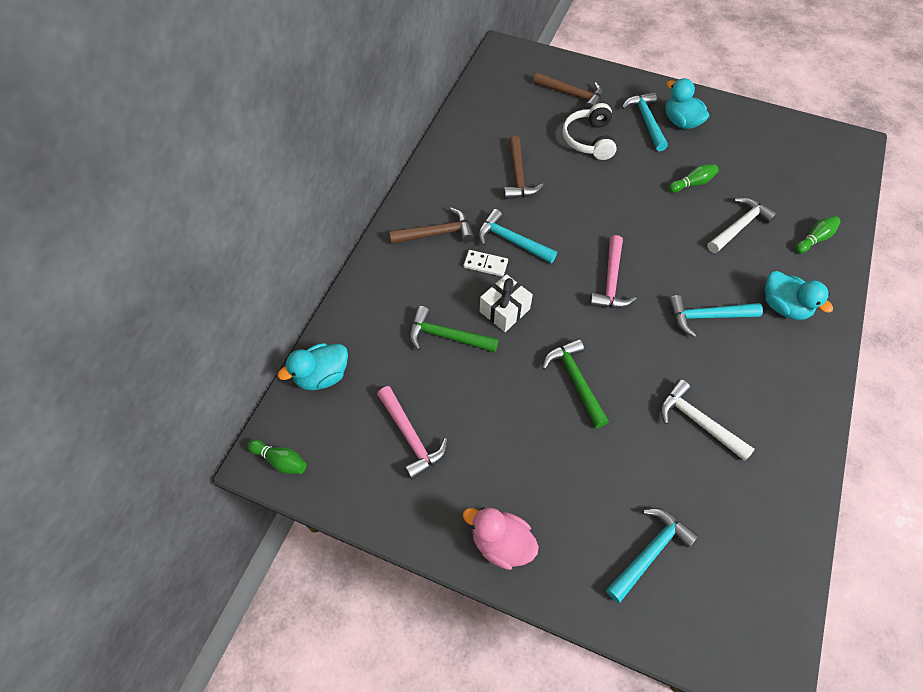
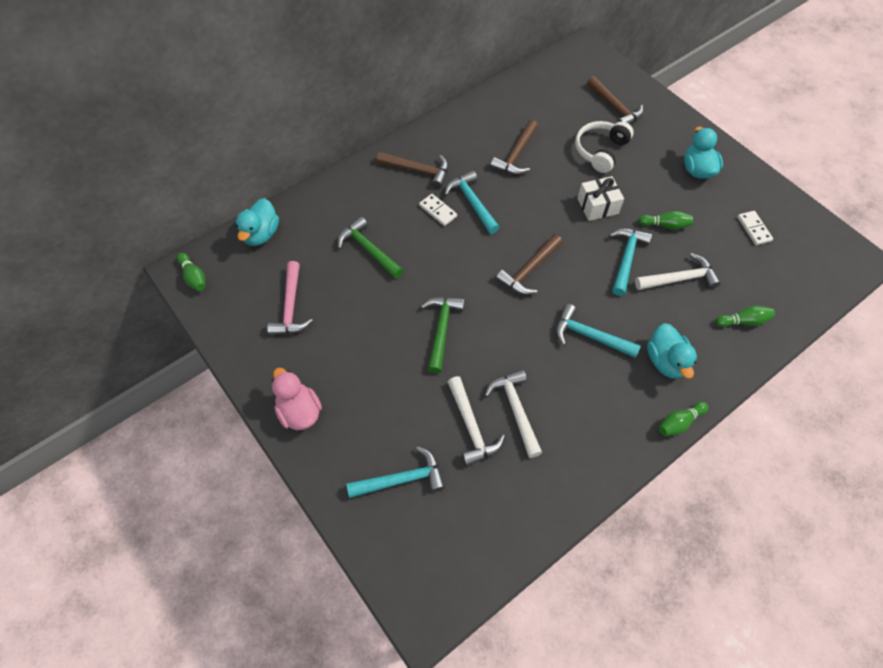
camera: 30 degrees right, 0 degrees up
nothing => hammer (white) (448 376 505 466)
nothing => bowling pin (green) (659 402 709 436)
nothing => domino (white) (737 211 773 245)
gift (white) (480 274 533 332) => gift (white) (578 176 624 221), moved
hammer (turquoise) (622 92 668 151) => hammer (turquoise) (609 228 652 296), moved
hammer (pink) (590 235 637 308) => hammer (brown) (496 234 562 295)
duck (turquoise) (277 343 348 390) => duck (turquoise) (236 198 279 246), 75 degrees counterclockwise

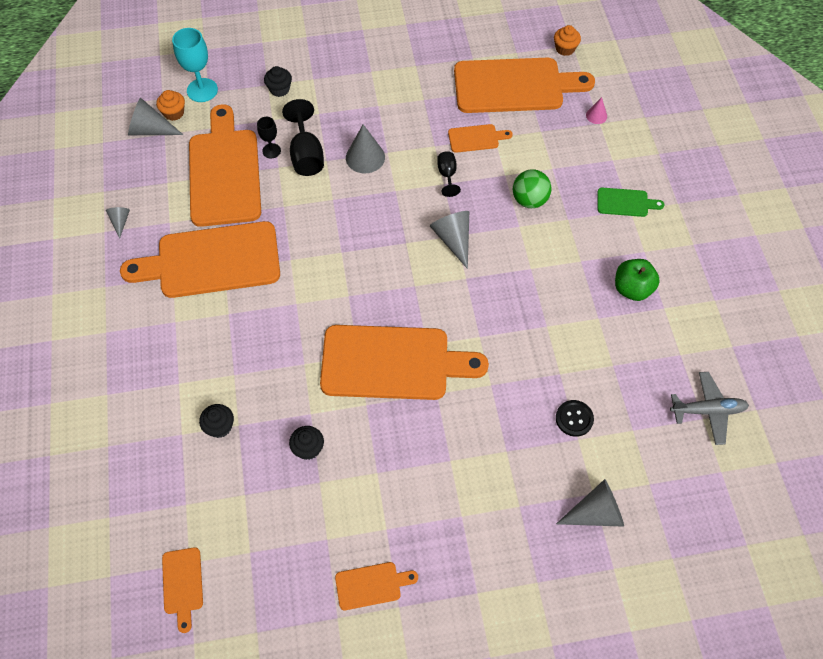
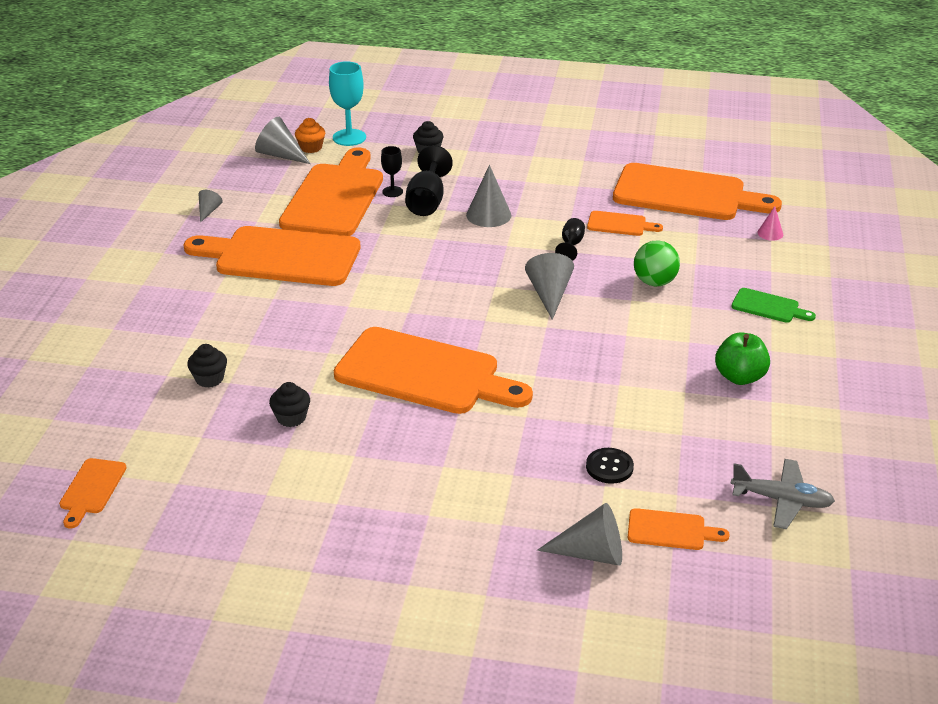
camera: 20 degrees right, 25 degrees down
cupcake (orange) (554 25 581 56) => nothing
cutting board (orange) (335 562 418 610) => cutting board (orange) (628 508 730 550), moved

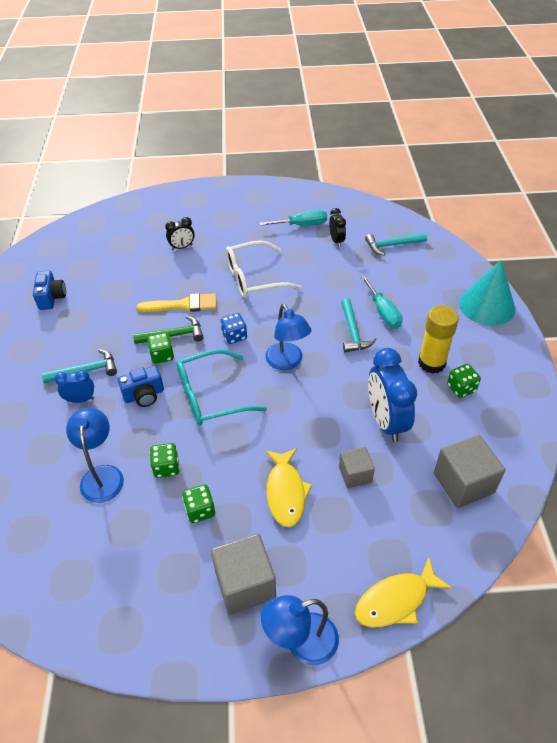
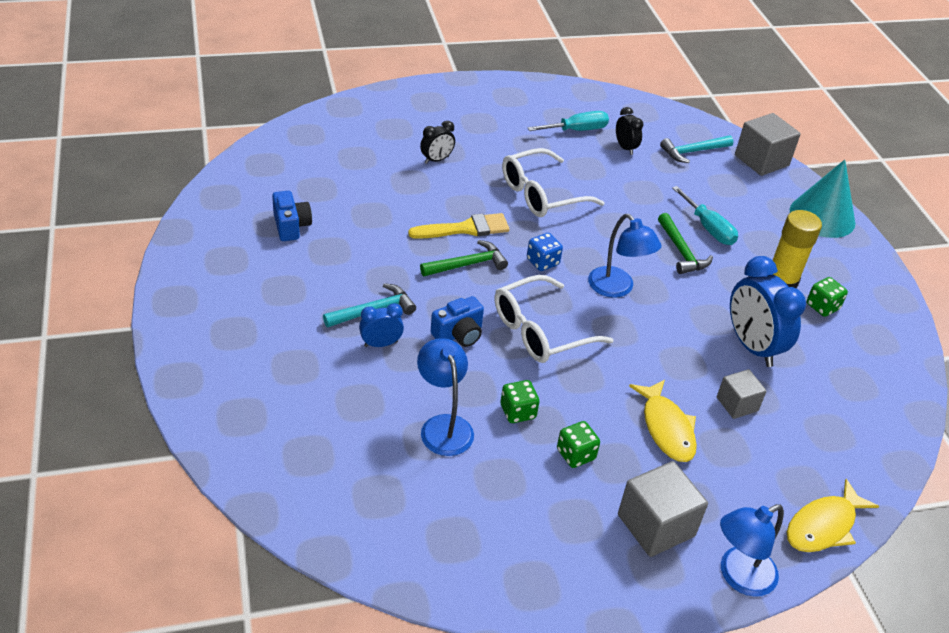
camera: 15 degrees left, 5 degrees down
dice (green) (147 333 174 364) => nothing
cube (grey) (434 435 505 508) => cube (grey) (735 113 801 176), moved
glasses (turquoise) (177 349 267 426) => glasses (white) (495 275 613 363)
hammer (turquoise) (341 298 376 352) => hammer (green) (658 213 713 274)

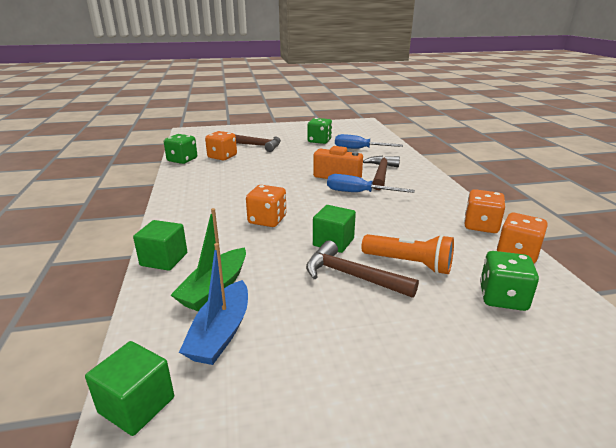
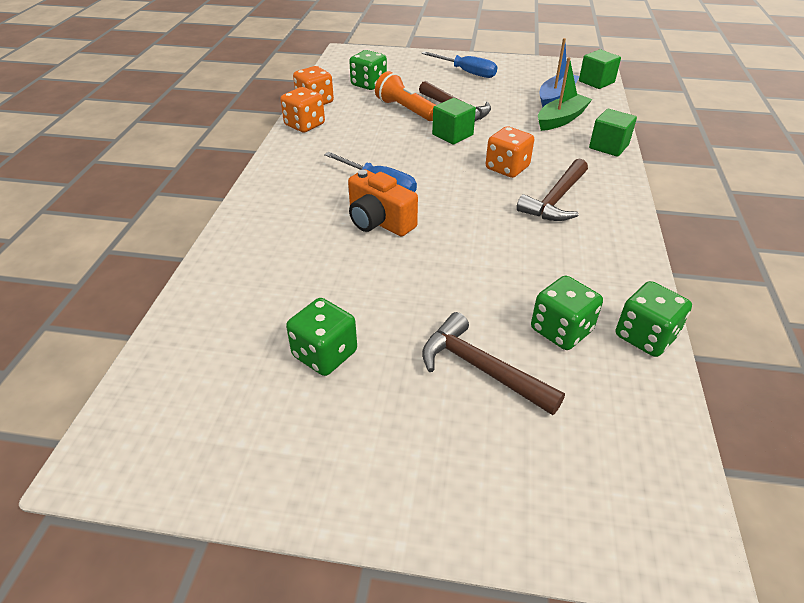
camera: 160 degrees left, 15 degrees up
screwdriver (blue) (335 134 403 149) => screwdriver (blue) (421 51 497 78), moved
hammer (brown) (363 156 400 190) => hammer (brown) (516 158 588 221), moved
dice (orange) (205 131 237 160) => dice (green) (531 276 603 350)

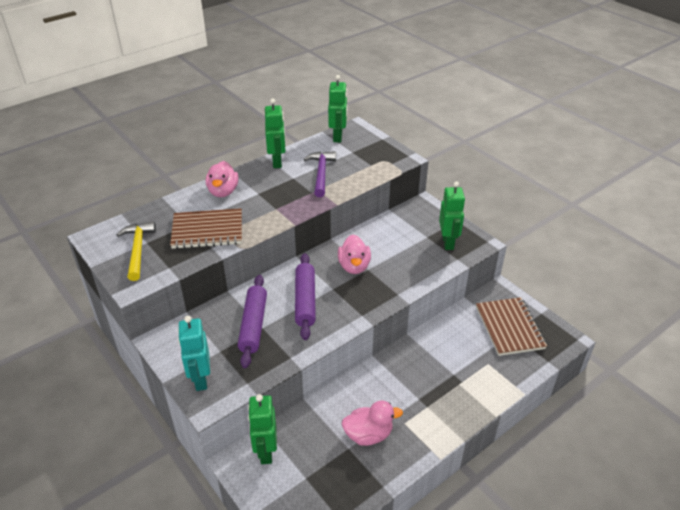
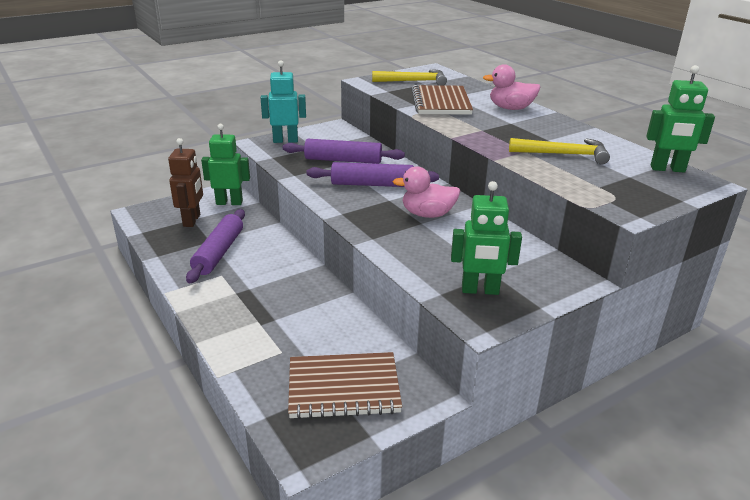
camera: 95 degrees right, 10 degrees down
robot (green) (265 98 286 168) => nothing
nothing => robot (brown) (168 138 203 227)
duck (pink) (342 401 403 446) => rolling pin (purple) (186 209 245 283)
hammer (purple) (304 151 336 197) => hammer (yellow) (509 138 610 164)

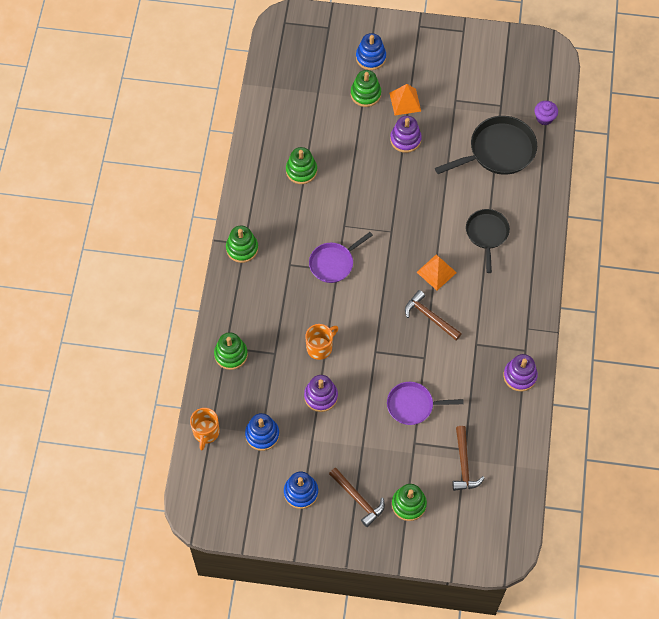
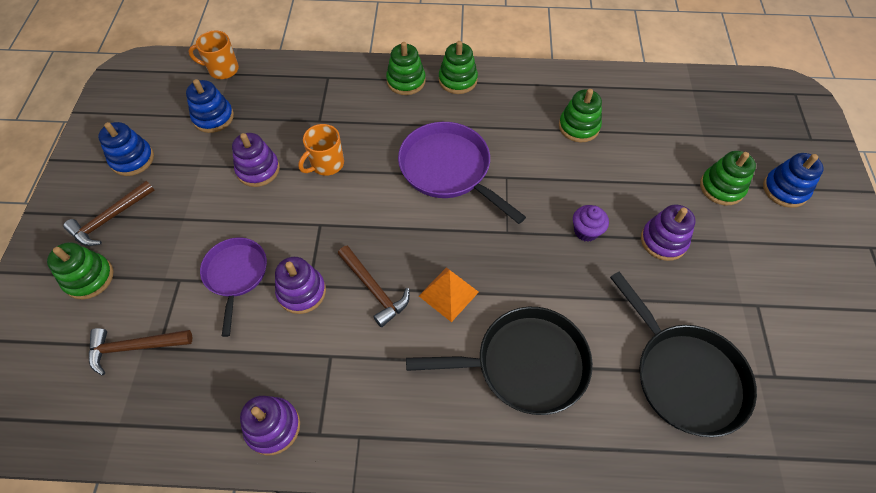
camera: 85 degrees right, 5 degrees down
pyramid (orange) (390 84 421 115) => nothing
nothing => stacking toy (purple) (275 257 326 314)
stacking toy (green) (214 332 248 370) => stacking toy (green) (386 42 426 95), moved
cupcake (purple) (534 101 558 125) => cupcake (purple) (573 205 609 242), moved
mug (orange) (305 324 338 360) => mug (orange) (298 124 344 176), 90 degrees clockwise
hammer (brown) (405 290 462 340) => hammer (brown) (338 246 410 327), 105 degrees clockwise
pan (purple) (309 232 373 283) => pan (purple) (398 122 526 224), x1.55
pan (black) (466 209 510 273) => pan (black) (406 307 593 415), x1.55

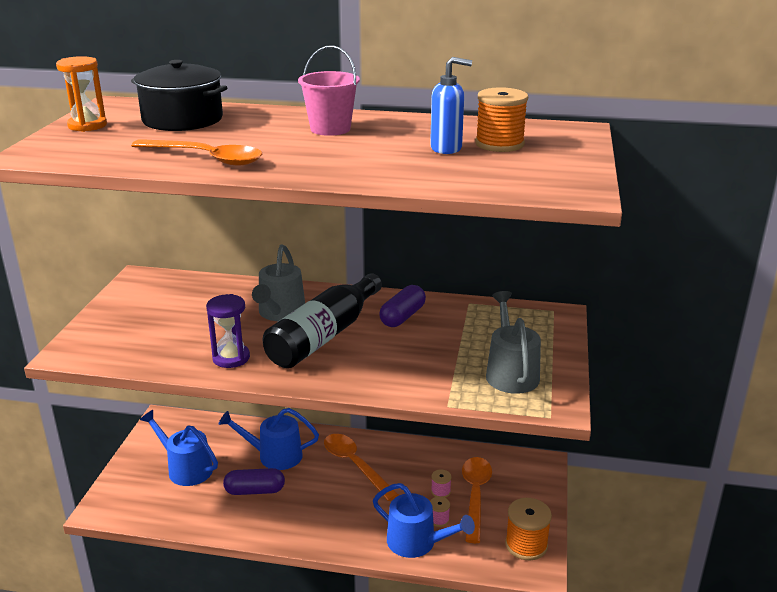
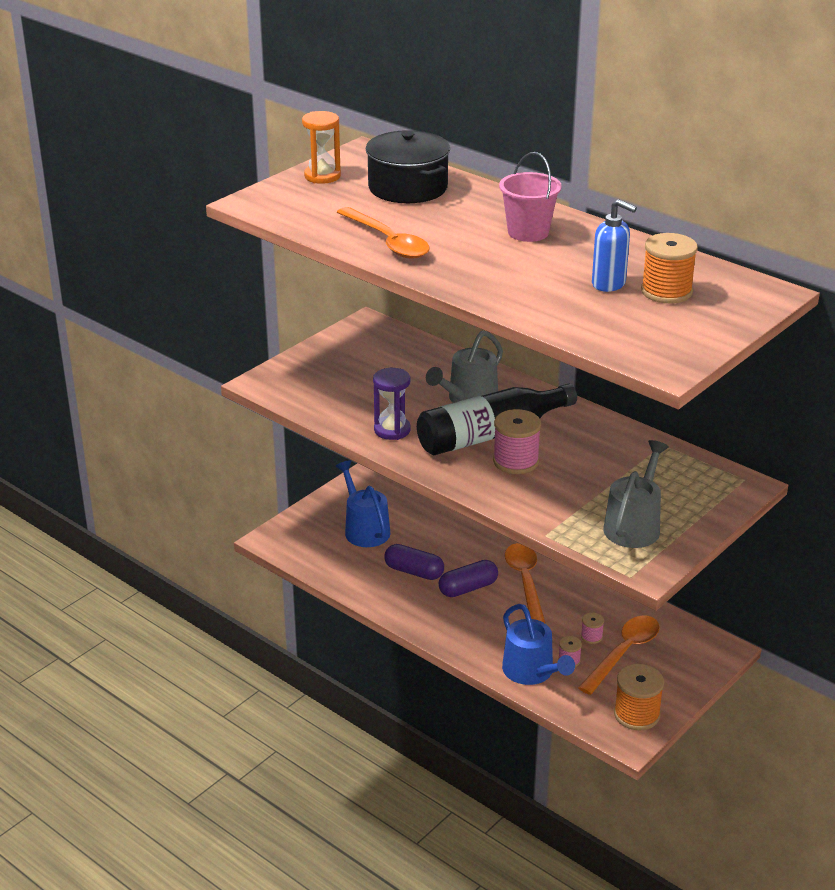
camera: 30 degrees right, 5 degrees up
watering can (blue) (218 408 319 470) => nothing
nothing => spool (pink) (493 409 541 474)
capsule (purple) (379 285 426 327) => capsule (purple) (439 560 498 597), moved

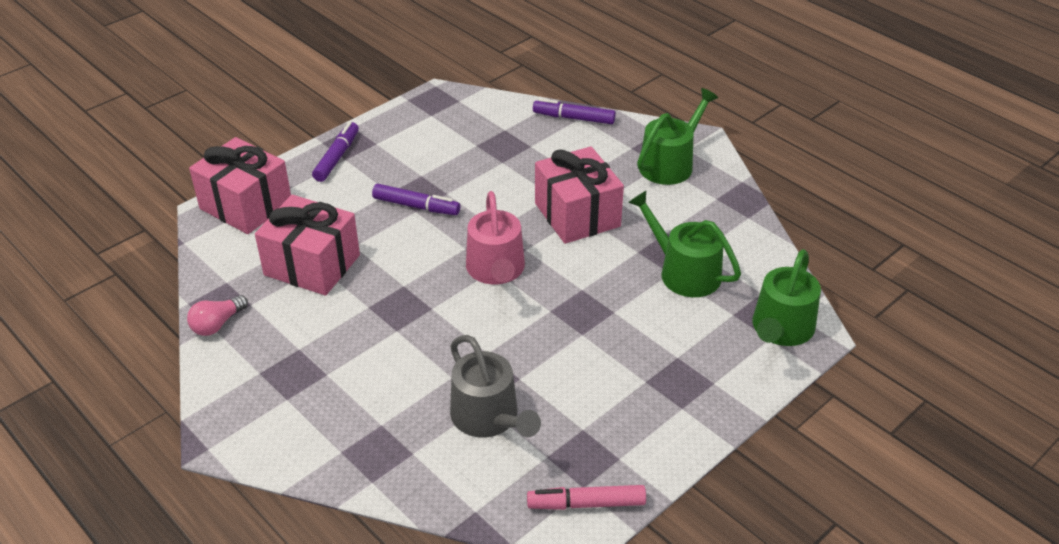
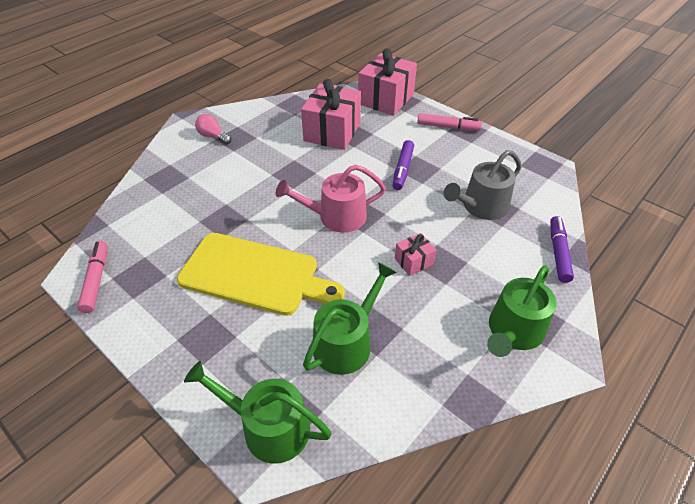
camera: 85 degrees right, 5 degrees up
nothing => cutting board (yellow) (177 233 345 316)
light bulb (pink) (187 295 248 336) => light bulb (pink) (195 114 232 145), moved
watering can (grey) (450 335 541 437) => watering can (grey) (444 150 522 220), moved
marker (purple) (312 122 359 182) => marker (pink) (417 113 482 131)
watering can (green) (637 88 718 185) => watering can (green) (487 266 556 357), 90 degrees clockwise
gift (pink) (535 146 624 244) => gift (pink) (395 233 436 276), x0.48

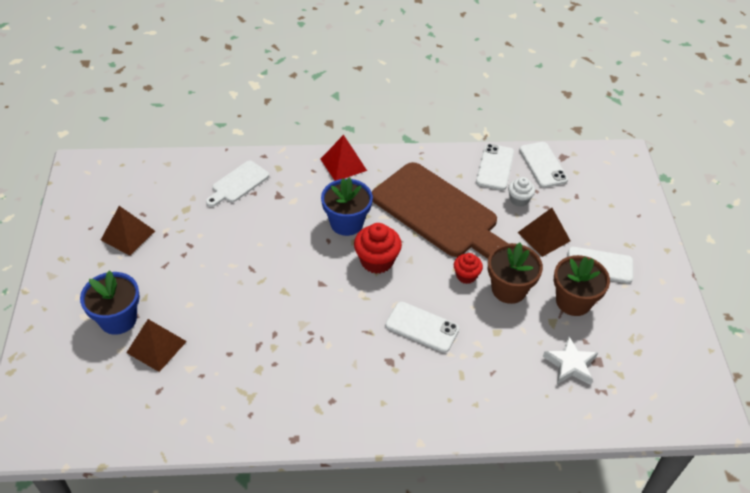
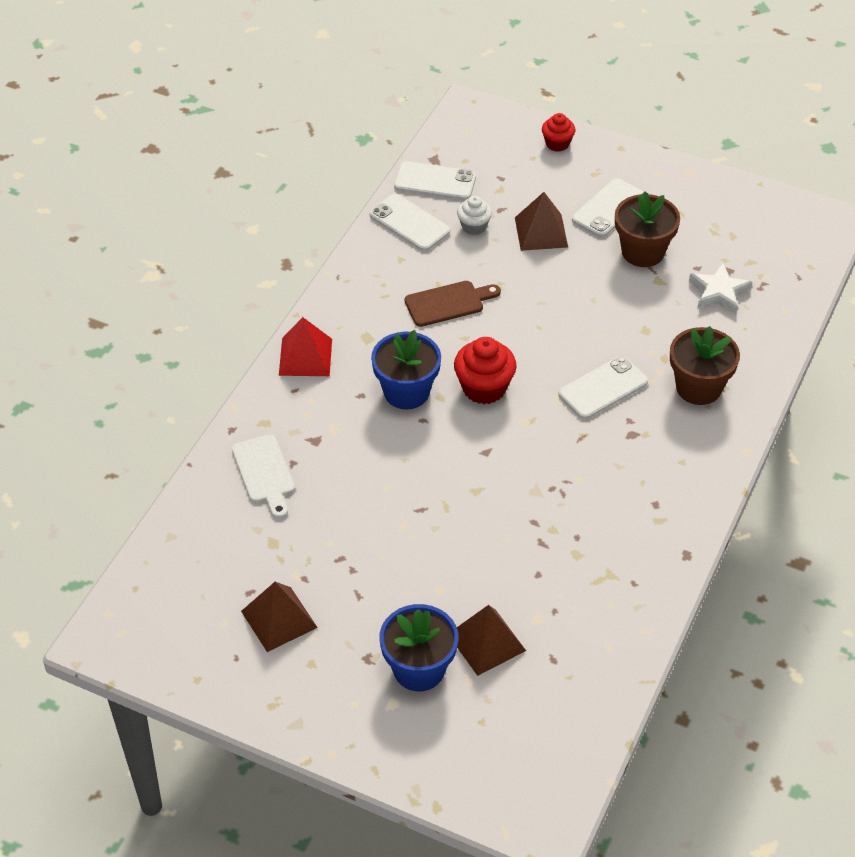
camera: 60 degrees left, 0 degrees up
cupcake (red) (454 253 483 284) => cupcake (red) (542 113 575 152), moved
flower pot (brown) (488 243 543 304) => flower pot (brown) (670 326 740 405), moved
cutting board (brown) (372 162 509 259) => cutting board (brown) (405 281 501 327), x0.46

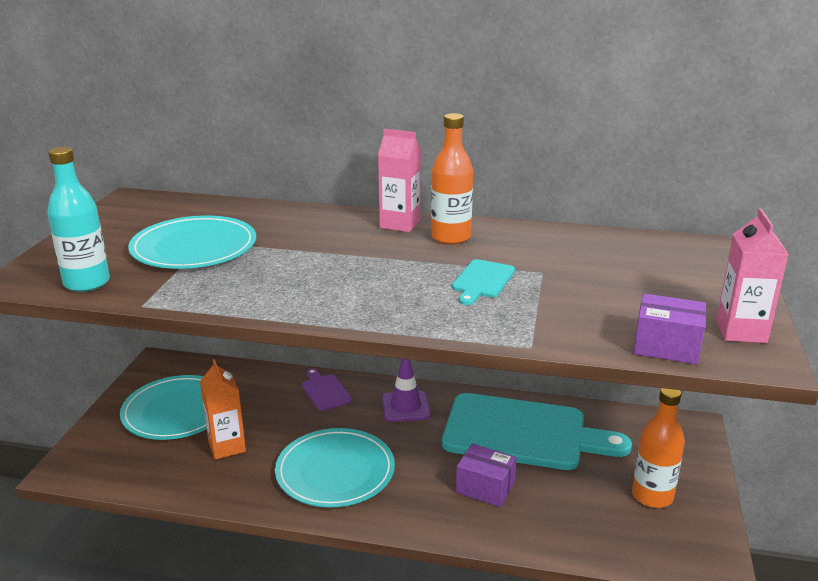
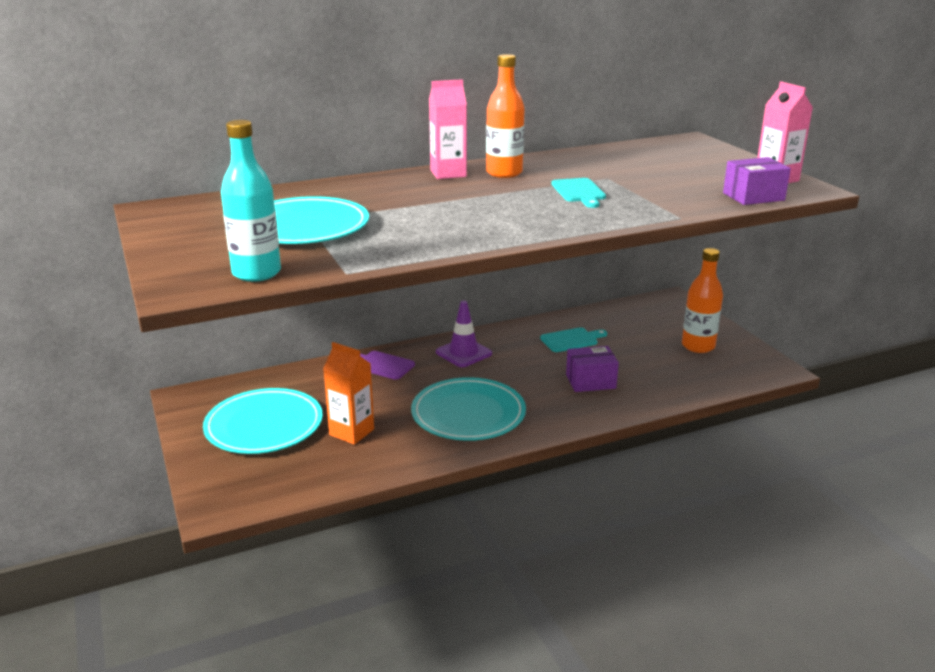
camera: 35 degrees left, 0 degrees up
cutting board (turquoise) (442 393 632 470) => cutting board (turquoise) (540 327 607 352), x0.42

